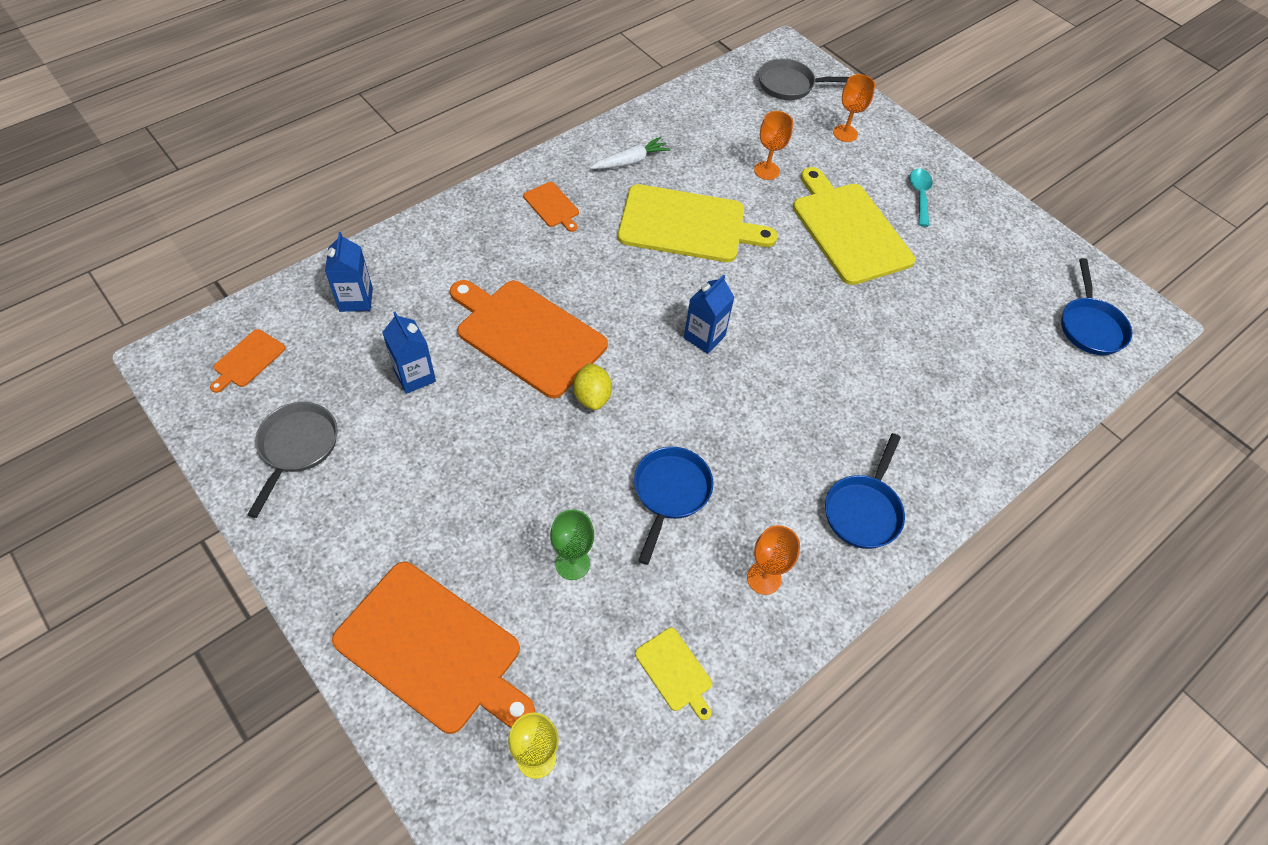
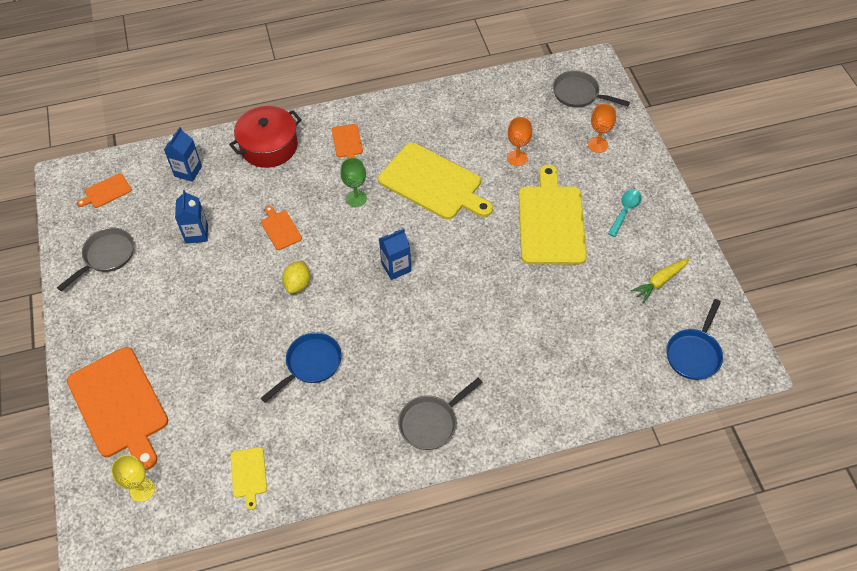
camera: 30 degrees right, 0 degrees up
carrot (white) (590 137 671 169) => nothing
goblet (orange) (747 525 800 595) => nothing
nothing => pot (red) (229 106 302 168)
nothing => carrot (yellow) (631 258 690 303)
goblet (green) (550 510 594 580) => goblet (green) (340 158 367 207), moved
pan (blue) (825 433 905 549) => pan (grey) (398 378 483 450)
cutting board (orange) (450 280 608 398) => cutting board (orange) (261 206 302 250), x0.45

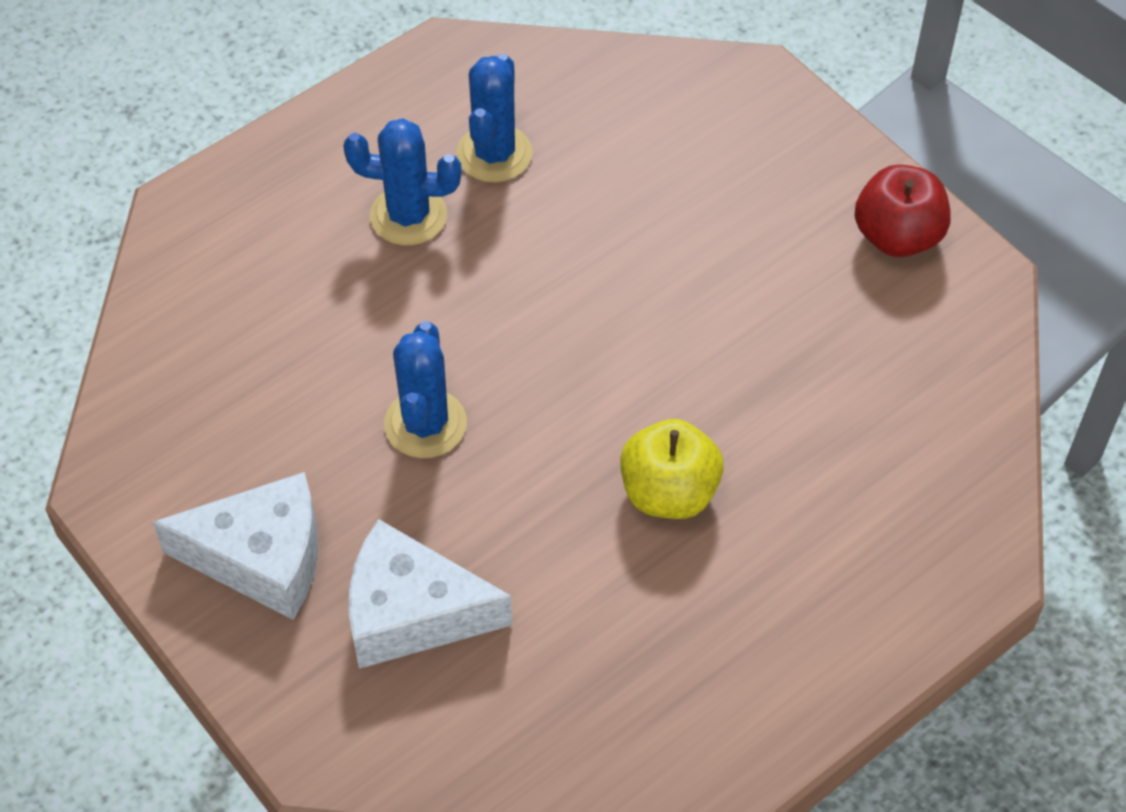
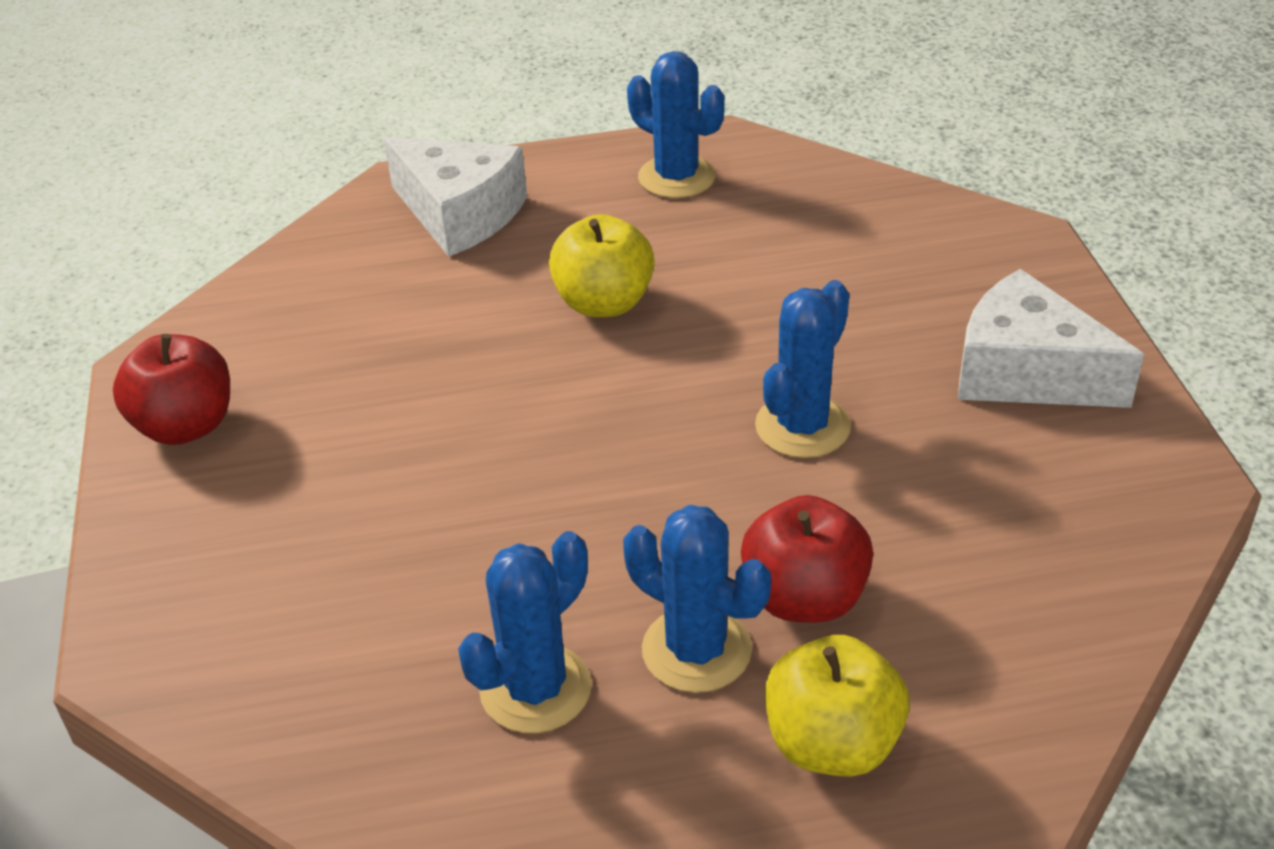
camera: 150 degrees left, 15 degrees down
nothing => cactus (blue) (627 51 725 198)
nothing => apple (red) (741 495 874 623)
nothing => apple (yellow) (765 635 910 777)
cheese (white) (349 519 512 669) => cheese (white) (384 137 527 257), moved

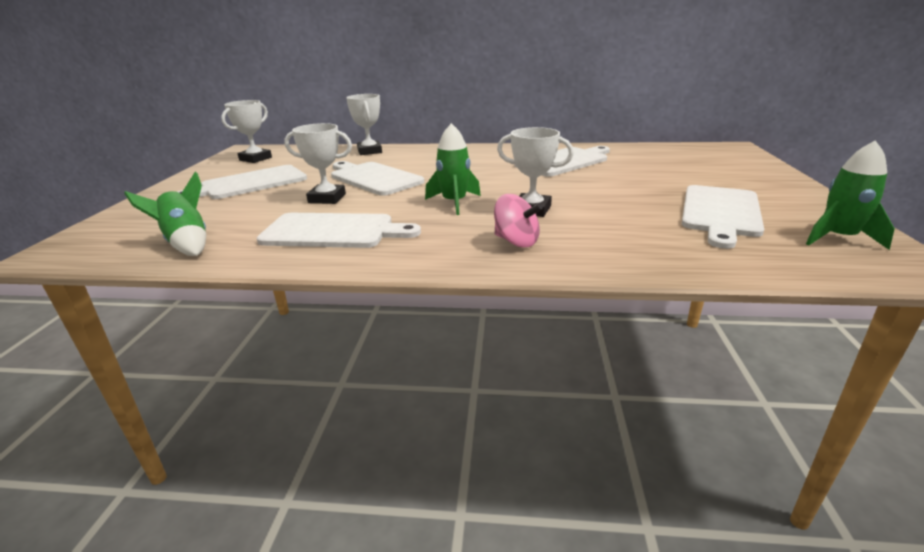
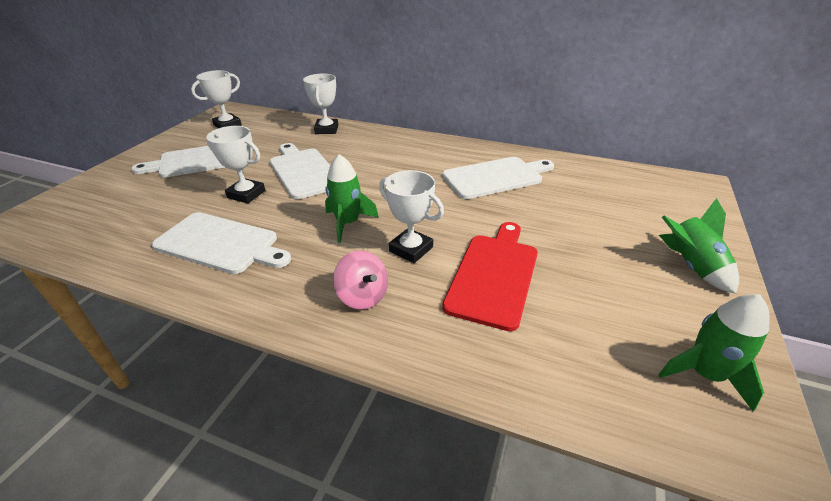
camera: 15 degrees right, 10 degrees up
cutting board (white) (682 185 764 249) => nothing
nothing => cutting board (red) (442 222 538 331)
rocket (green) (124 172 206 256) => rocket (green) (659 198 739 294), moved

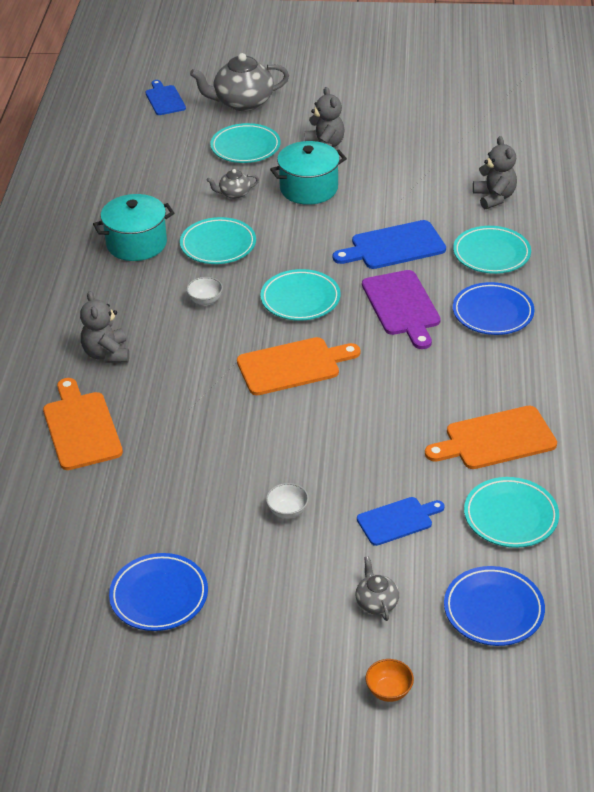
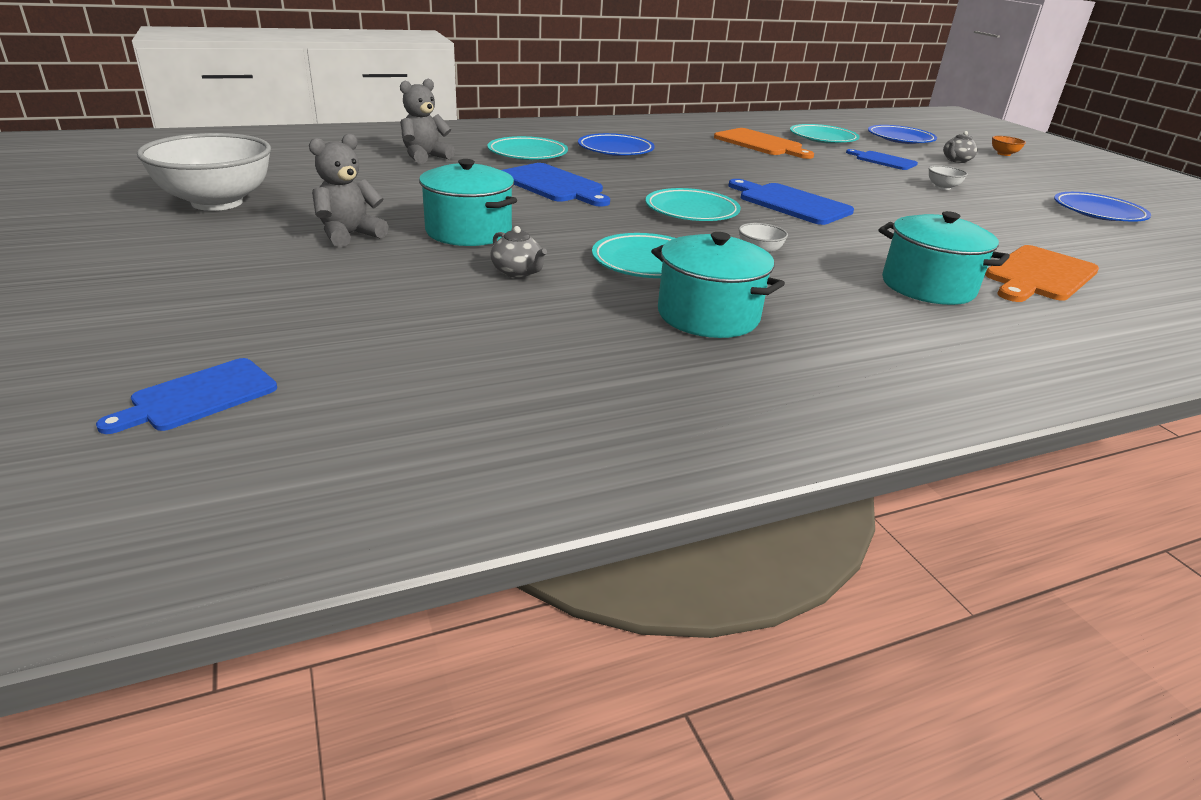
camera: 120 degrees left, 10 degrees down
teapot (grey) (190 53 289 111) => nothing
plate (turquoise) (210 123 281 163) => nothing
cutting board (purple) (362 270 441 349) => nothing
nothing => bowl (white) (137 133 271 211)
teddy bear (grey) (80 291 129 363) => pot (turquoise) (879 211 1010 305)
cutting board (orange) (237 337 360 395) => cutting board (blue) (728 179 854 225)

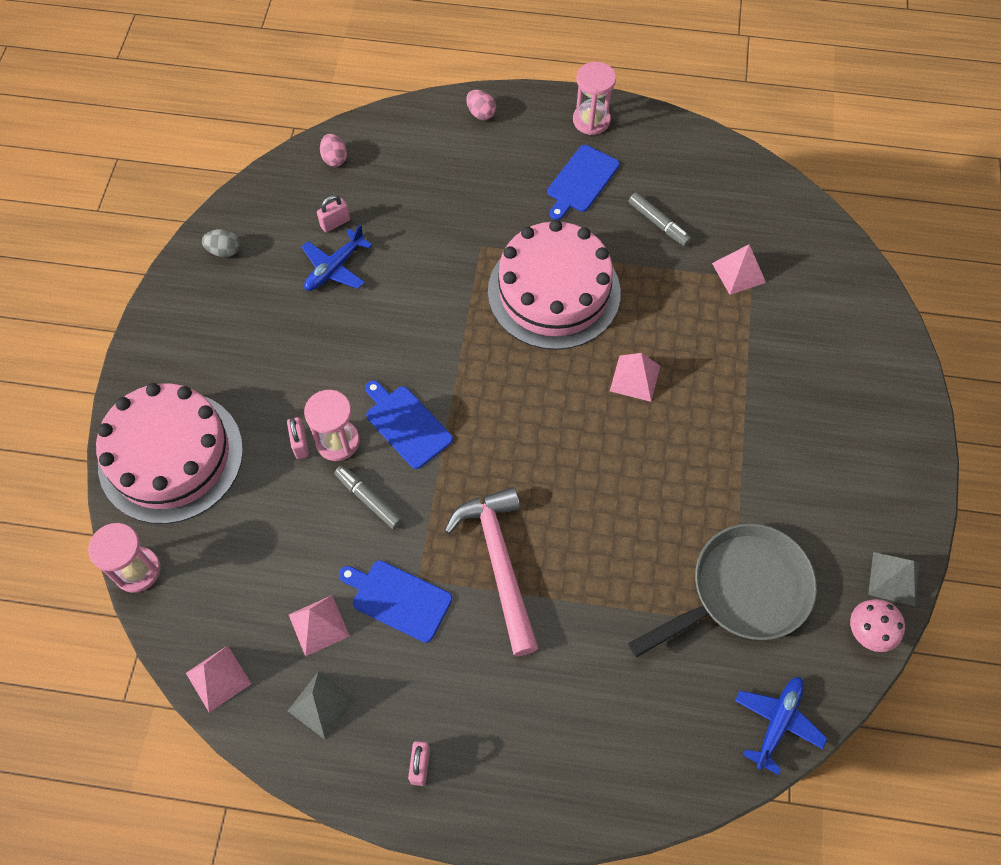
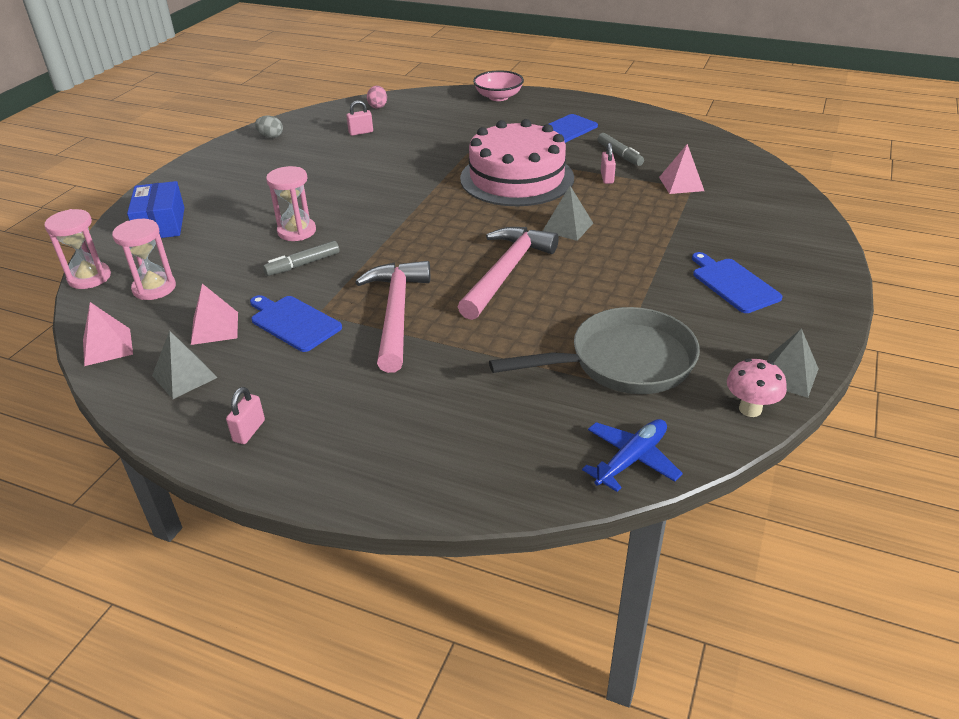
camera: 15 degrees right, 25 degrees down
plane (blue) (301 224 372 291) => nothing
nothing => hammer (pink) (458 227 559 320)
padlock (pink) (287 417 309 459) => padlock (pink) (601 143 616 184), moved
cutting board (blue) (365 380 453 469) => cutting board (blue) (692 252 783 313), moved
hourglass (pink) (573 62 616 135) => hourglass (pink) (112 219 176 300), moved
cake (pink) (96 383 243 524) => box (blue) (127 181 185 238)
egg (pink) (466 90 496 120) => bowl (pink) (473 70 524 101)
pyramid (pink) (610 353 660 402) => pyramid (grey) (543 186 593 241)
marker (grey) (334 465 403 530) => marker (grey) (263 241 339 276), 90 degrees counterclockwise

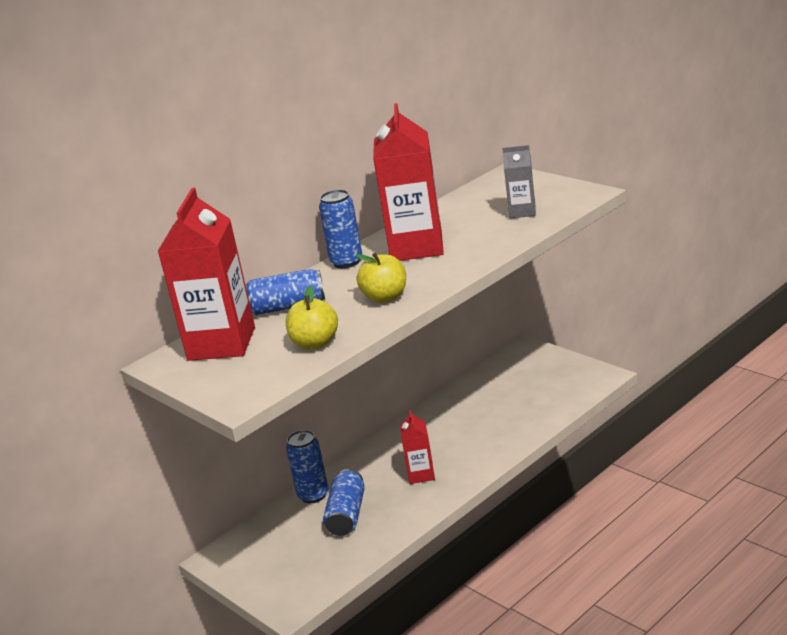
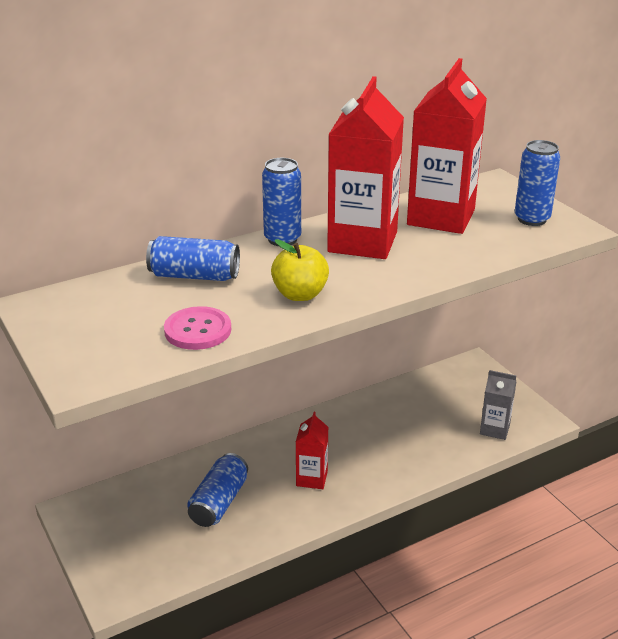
camera: 10 degrees right, 5 degrees up
carton (red) (158 188 255 361) => carton (red) (407 58 487 234), moved
can (blue) (286 430 328 503) => can (blue) (515 140 560 226), moved
carton (grey) (502 145 536 218) => carton (grey) (480 370 516 440), moved
apple (yellow) (286 285 338 349) => button (pink) (164 306 231 350)

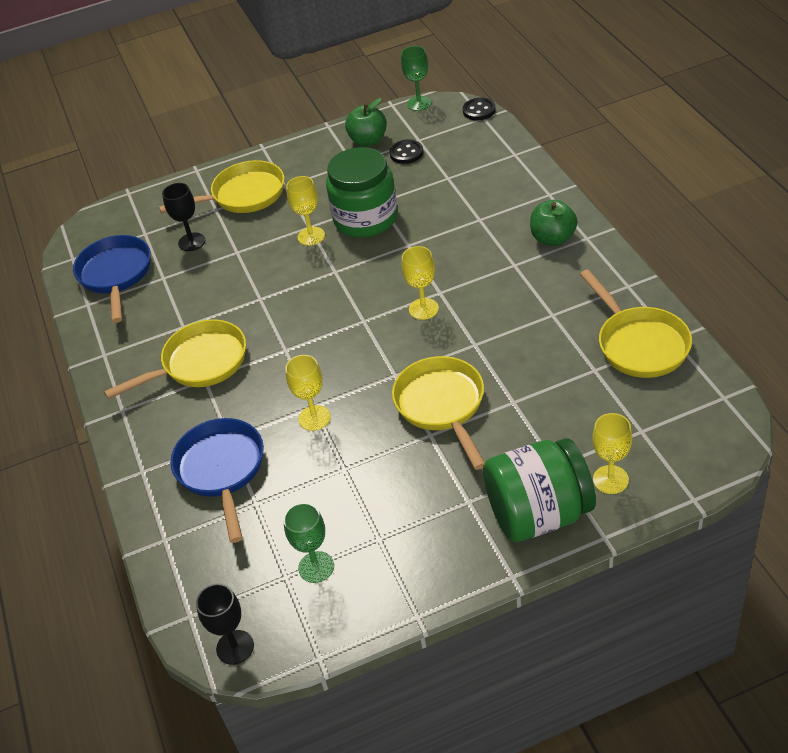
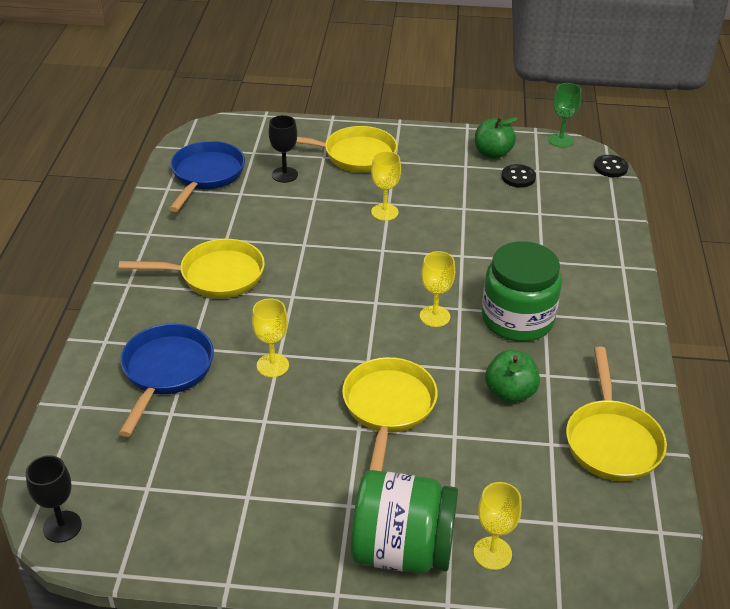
camera: 20 degrees right, 5 degrees down
goblet (green) (283 503 334 583) => nothing
jar (green) (326 147 398 238) => jar (green) (482 241 562 342), moved
apple (green) (530 200 577 246) => apple (green) (485 350 540 403), moved

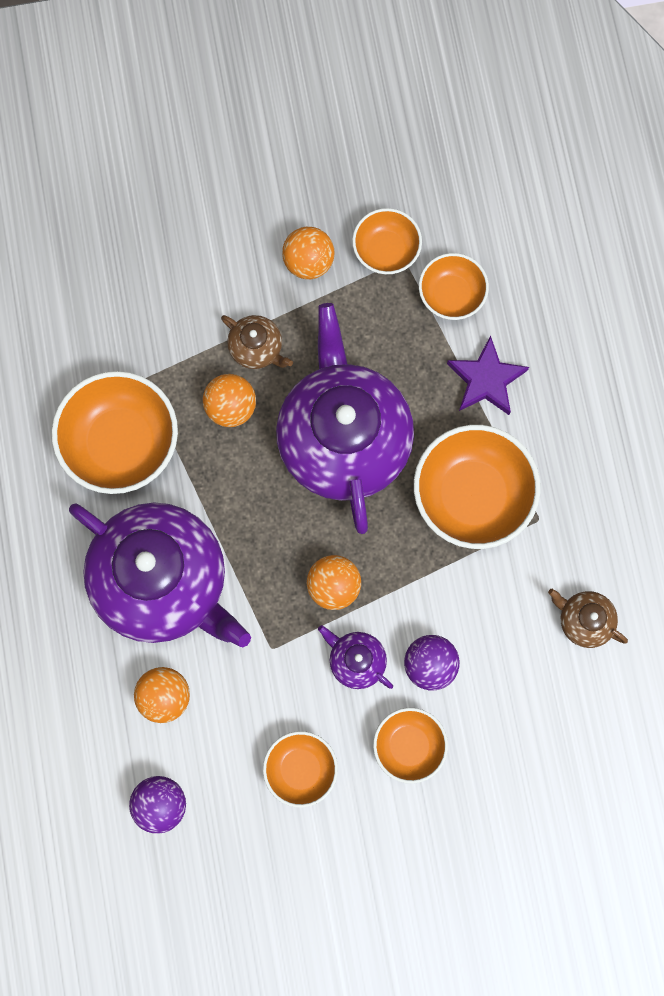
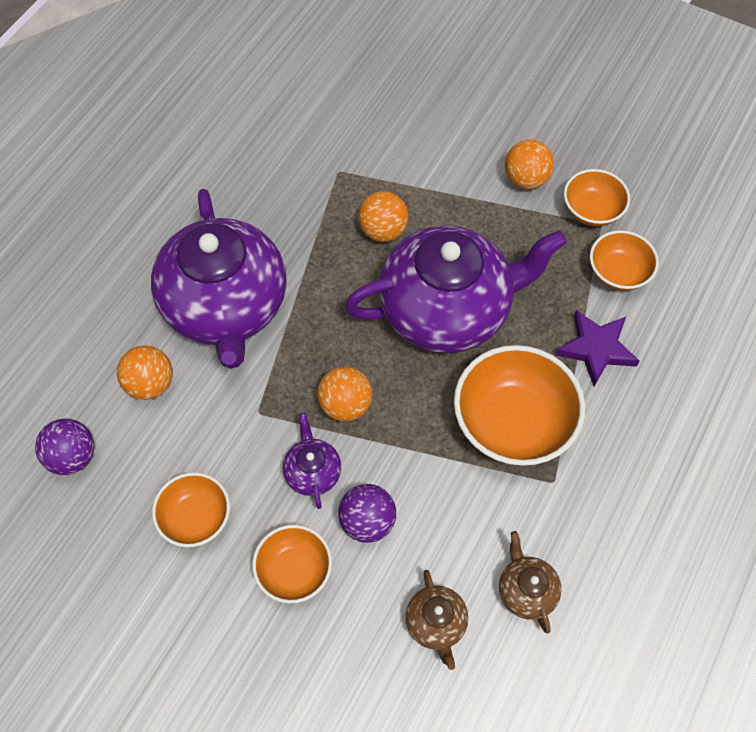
camera: 40 degrees right, 15 degrees down
bowl (orange) (52 371 178 494) => nothing
teapot (brown) (221 315 293 369) => teapot (brown) (405 570 468 670), moved
teapot (purple) (276 303 414 534) => teapot (purple) (345 225 567 353), 45 degrees clockwise

